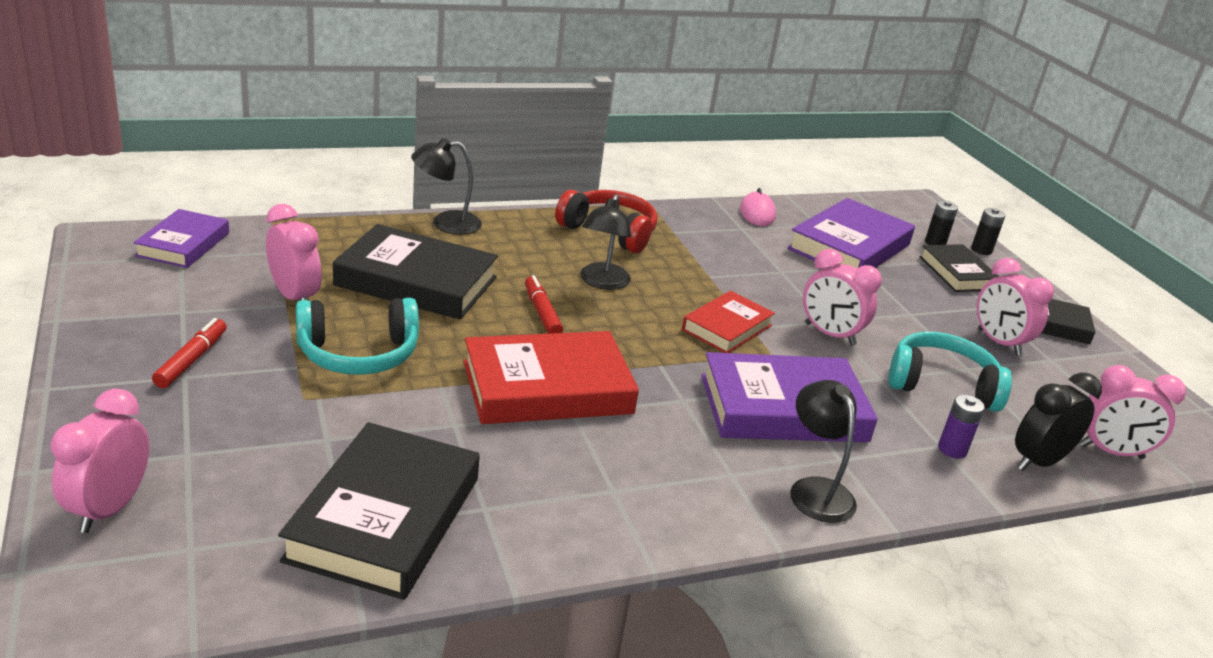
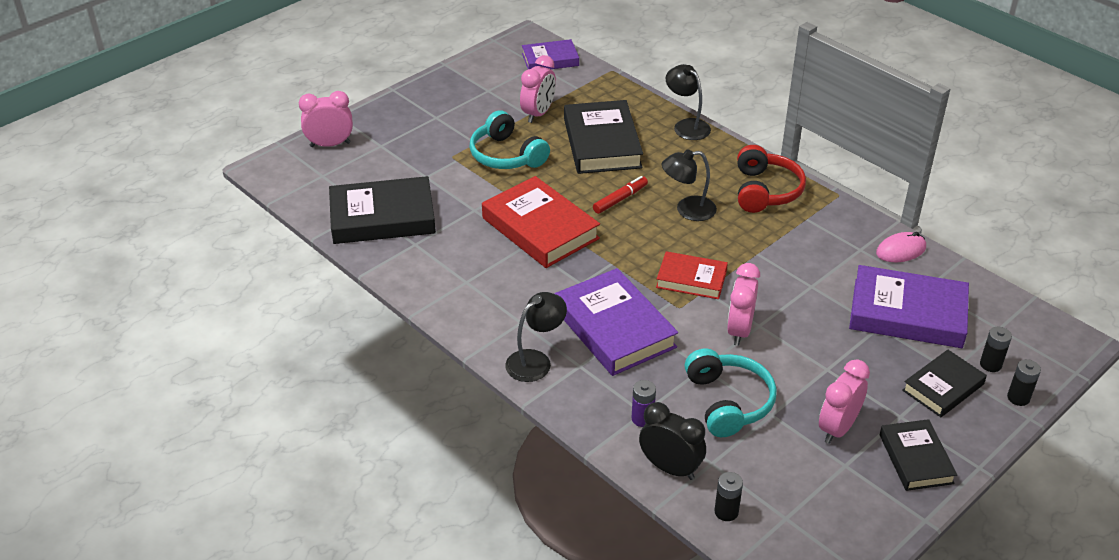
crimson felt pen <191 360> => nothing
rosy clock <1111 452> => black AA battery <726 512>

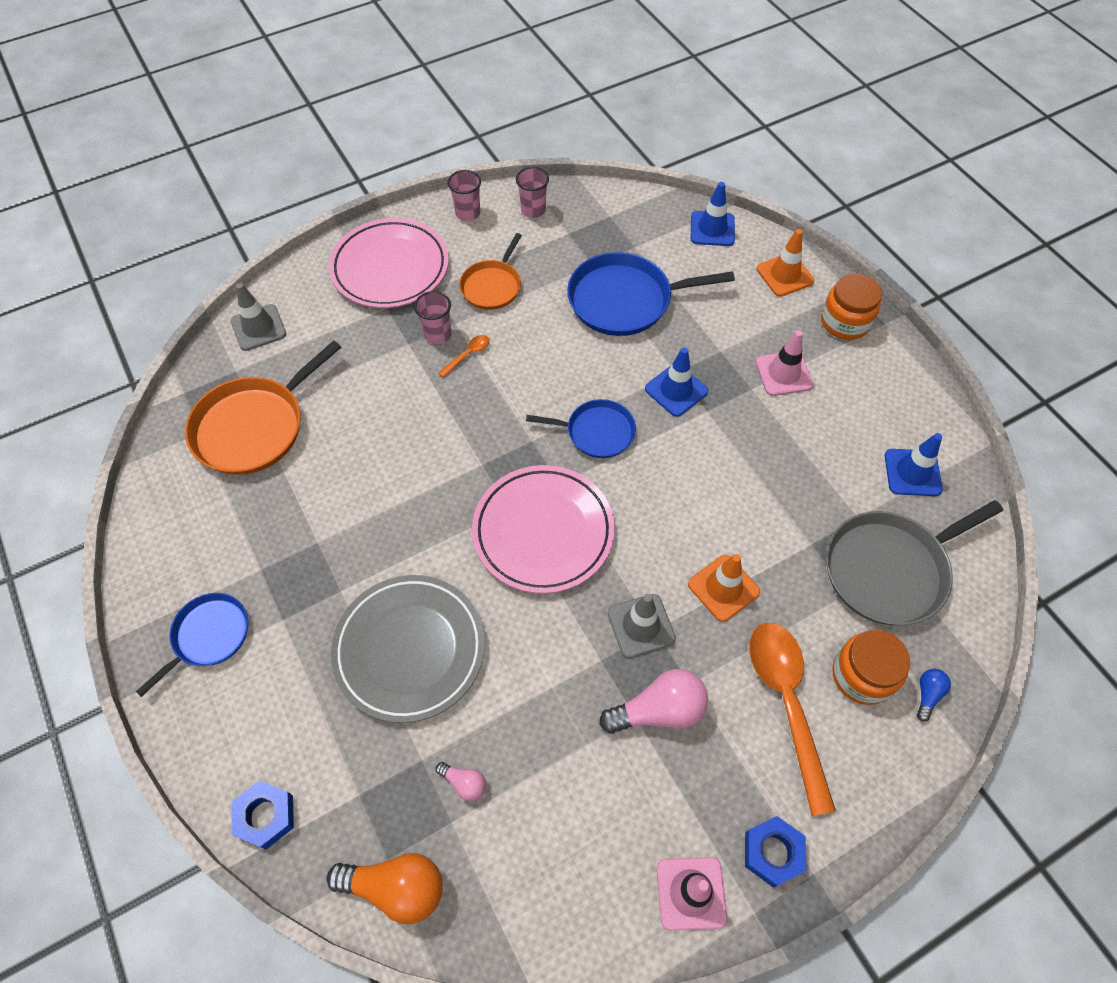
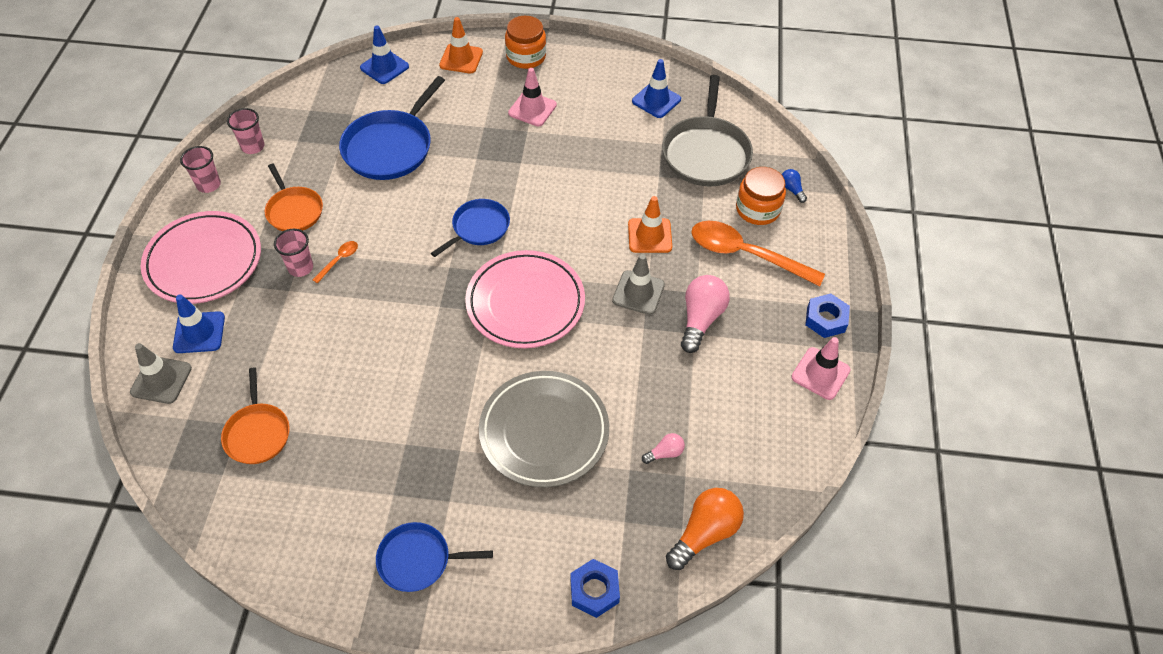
blue frying pan <208 636> => blue frying pan <418 560>, 75 degrees counterclockwise
orange frying pan <254 427> => orange frying pan <257 433>, x0.60
orange spoon <468 355> => orange spoon <339 260>, 45 degrees clockwise
blue road cone <676 390> => blue road cone <199 332>, shifted

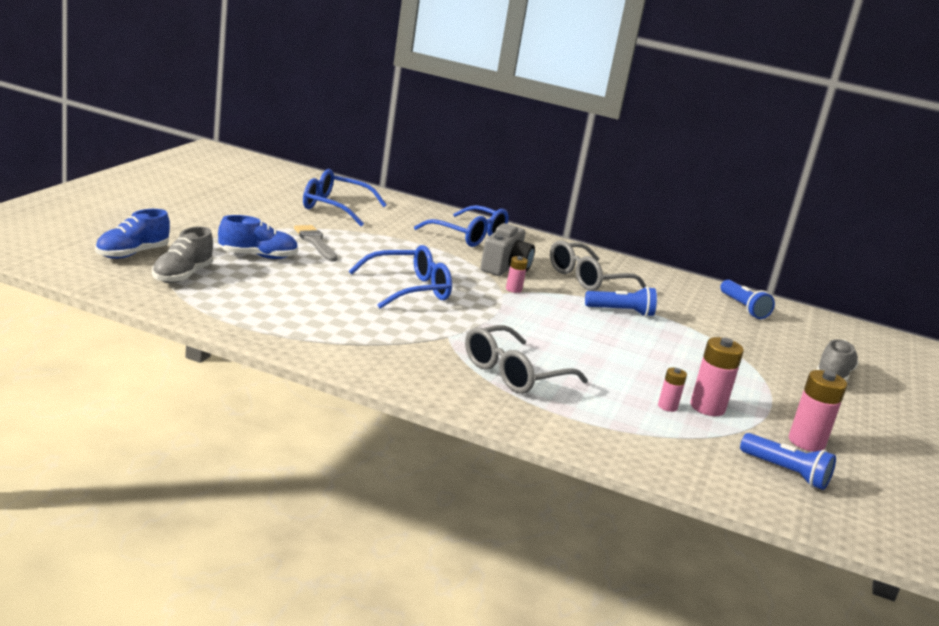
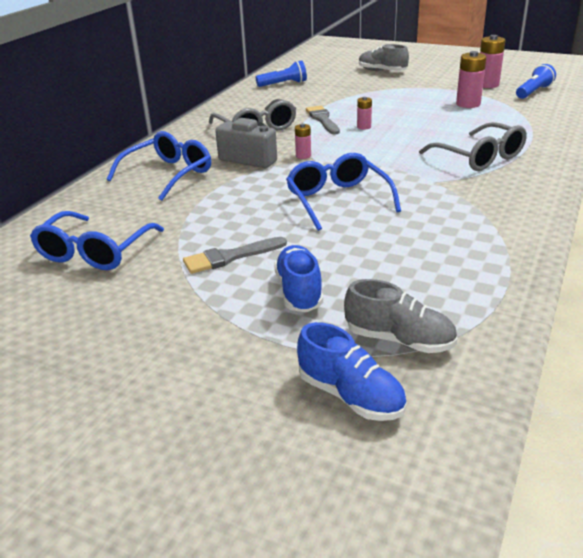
blue torch <621 312> => grey paintbrush <322 119>
rosy AA battery <667 406> => rosy AA battery <364 127>, shifted

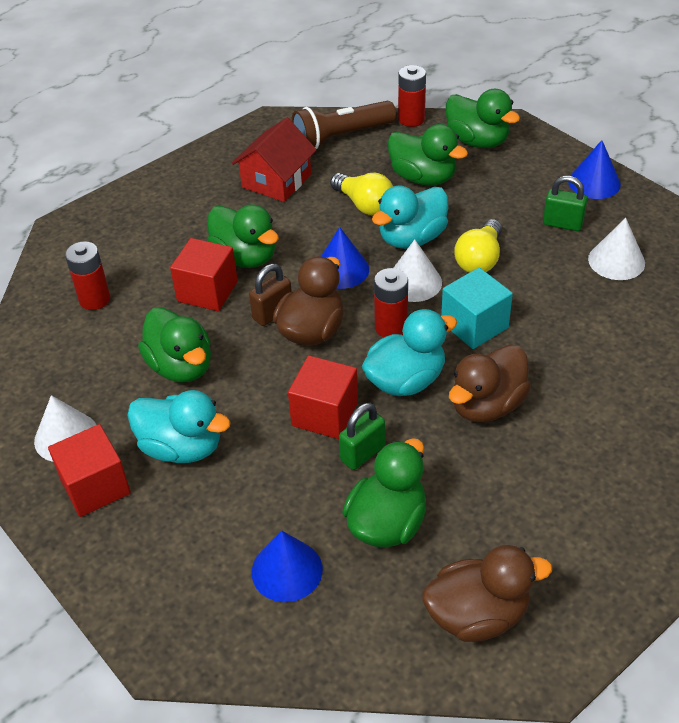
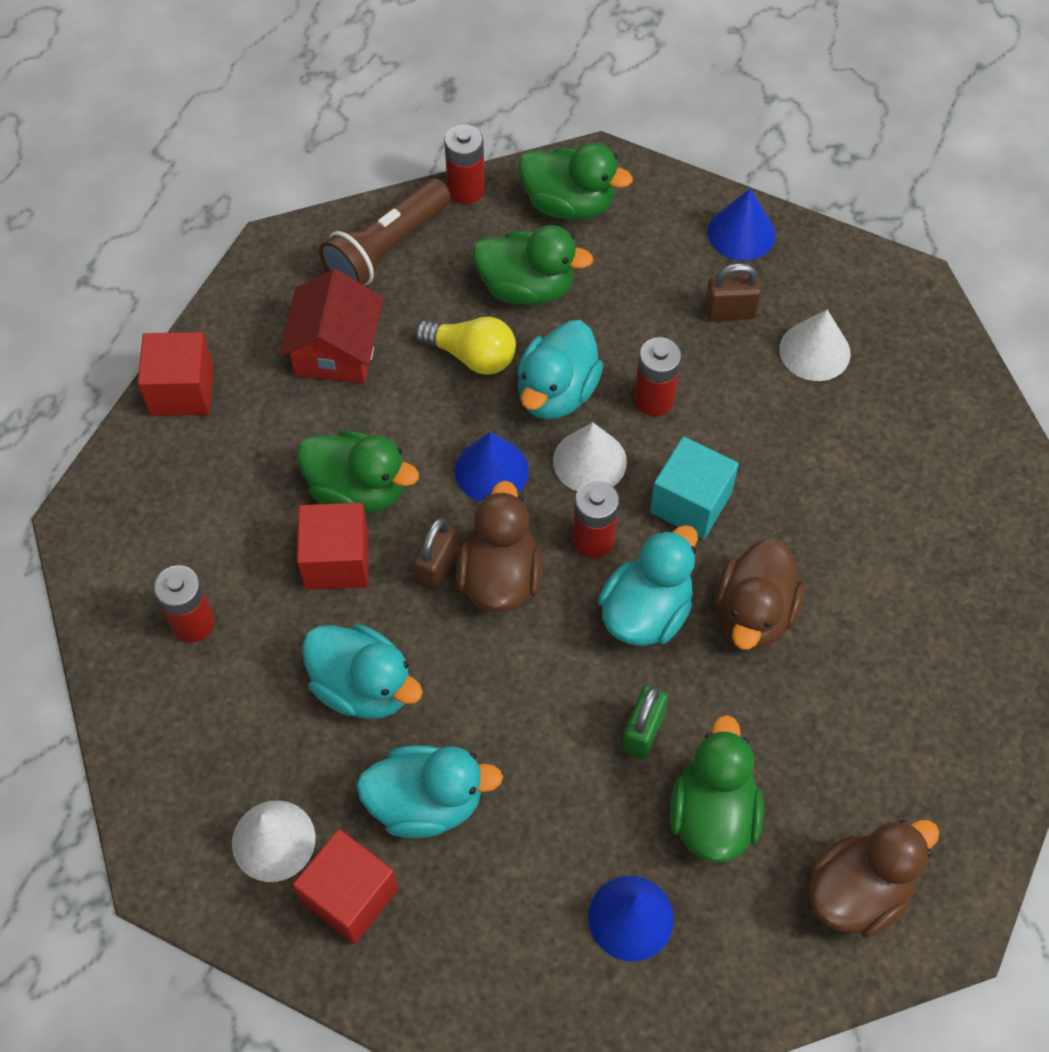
emerald rubber duck <181 366> => turquoise rubber duck <363 687>
crimson block <325 414> => crimson block <182 390>, shifted
golden light bulb <479 259> => crimson AA battery <654 400>
emerald lock <562 224> => dark brown lock <730 312>

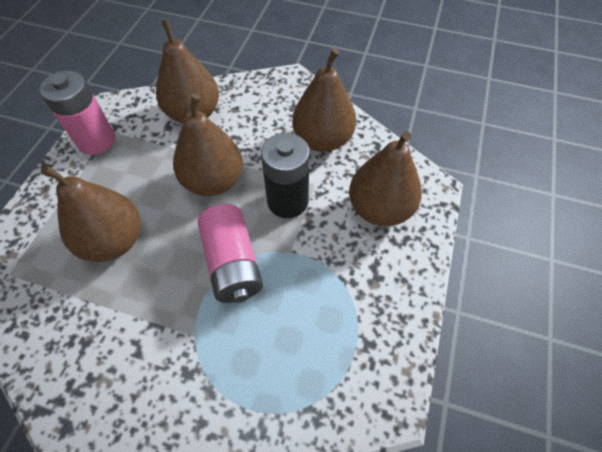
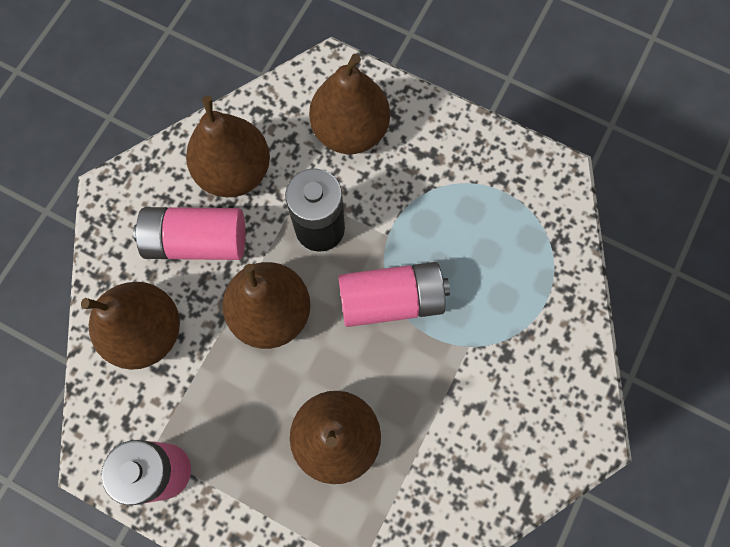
nothing => rosy AA battery <196 241>

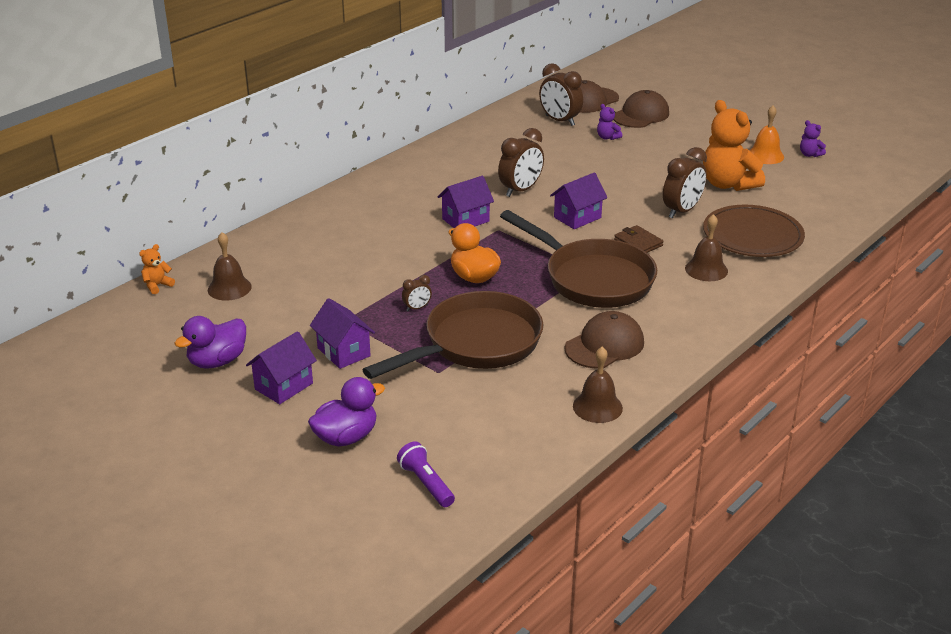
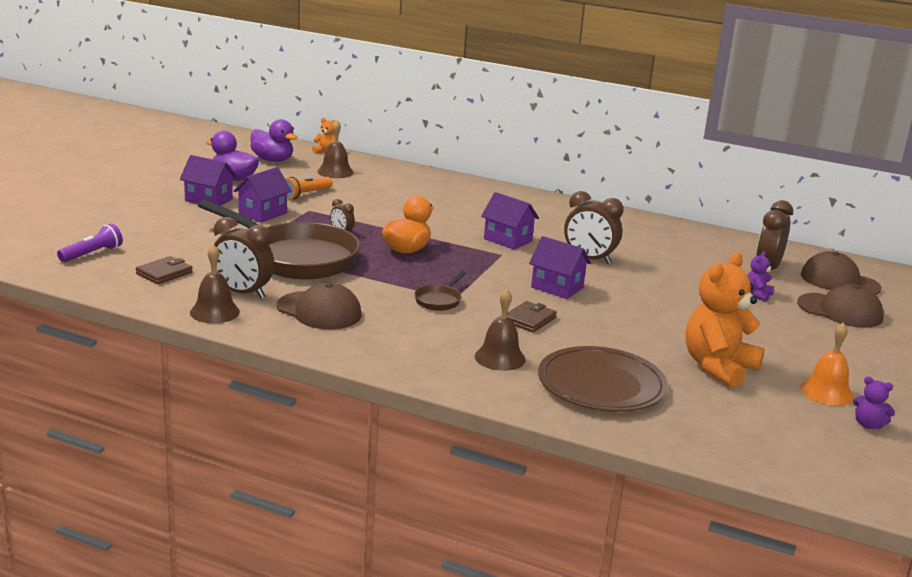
purple rubber duck <346 437> => purple rubber duck <272 160>, shifted
dark brown frying pan <593 278> => dark brown frying pan <439 300>, x0.40
dark brown clock <681 211> => dark brown clock <242 293>, shifted
purple teddy bear <809 154> => purple teddy bear <868 425>, 90 degrees counterclockwise
nothing => dark brown billfold <164 273>
nothing => orange torch <306 194>

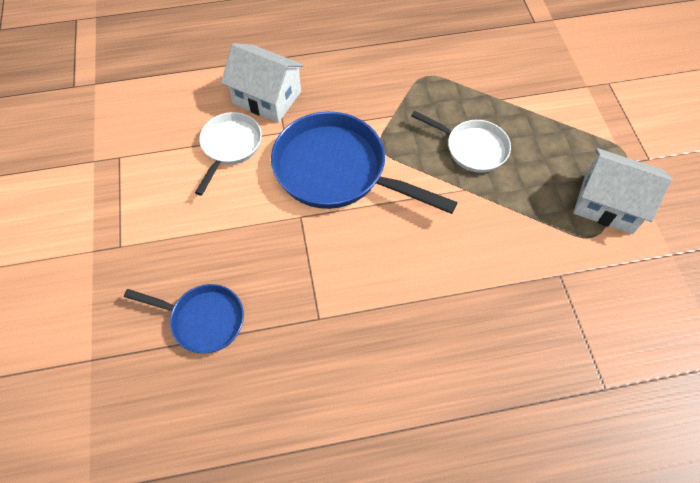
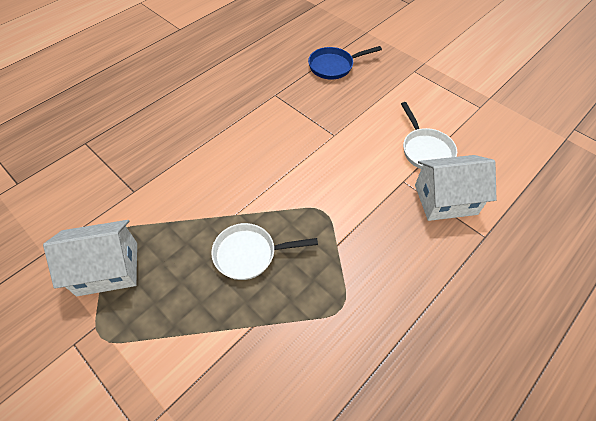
blue frying pan <337 171> => nothing

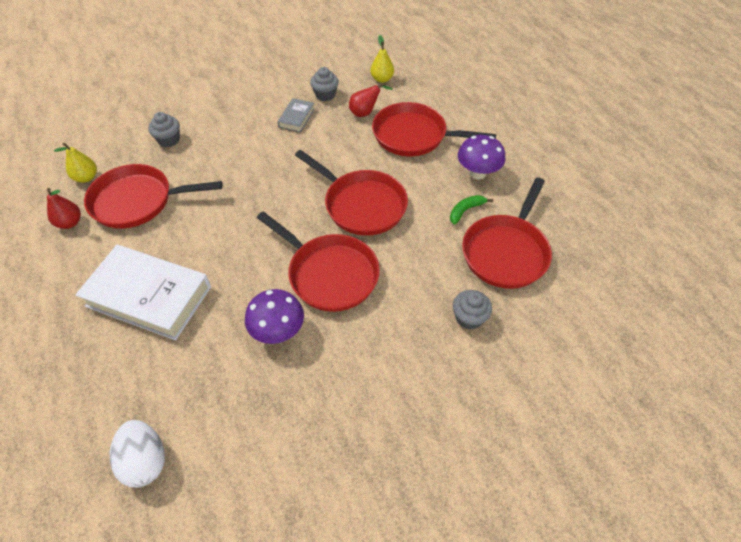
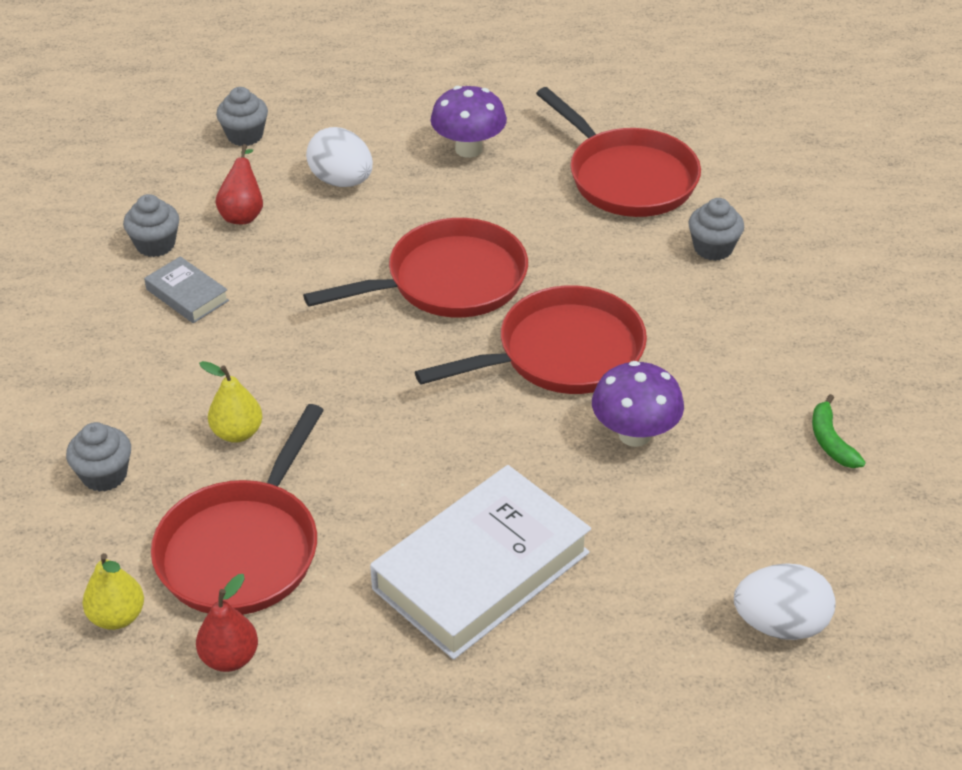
golden toy pear <382 79> => golden toy pear <237 433>, shifted
crimson frying pan <414 136> => white egg shape <341 181>
emerald banana <465 210> => emerald banana <831 441>, shifted
nothing => grey cupcake <245 135>

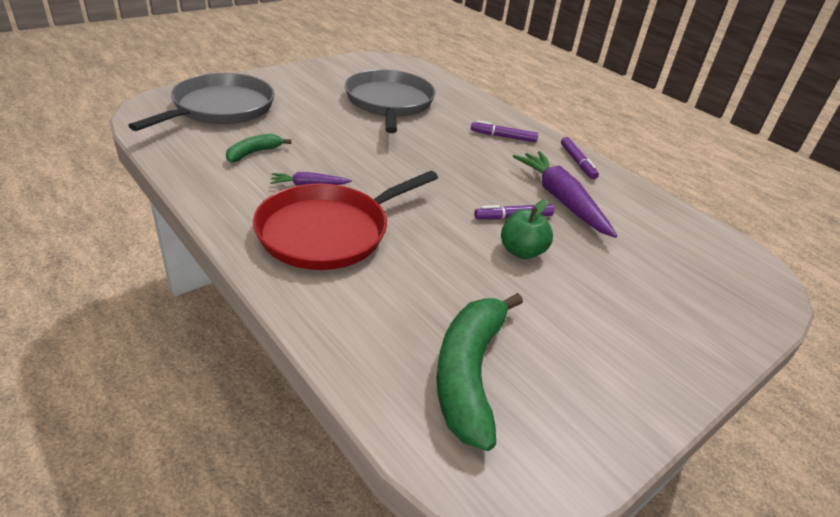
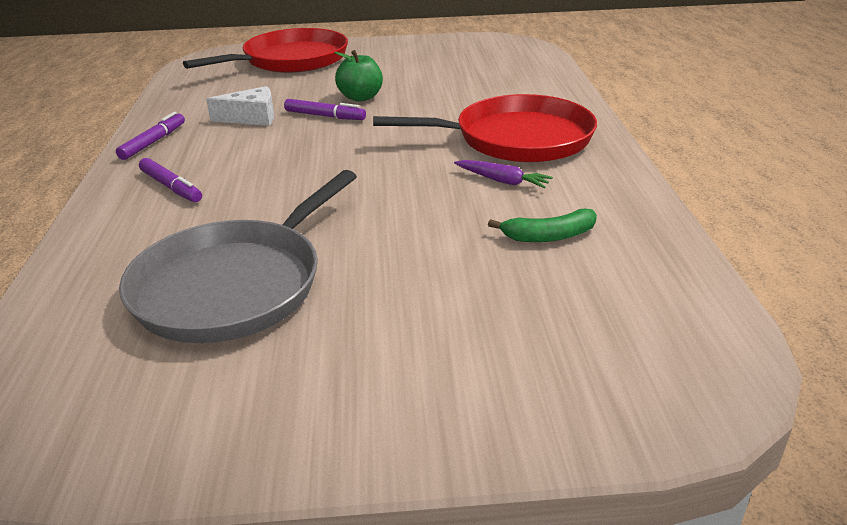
grey frying pan <220 108> => nothing
emerald banana <469 373> => nothing
purple carrot <561 200> => white cheese <252 118>
nothing => crimson frying pan <291 60>

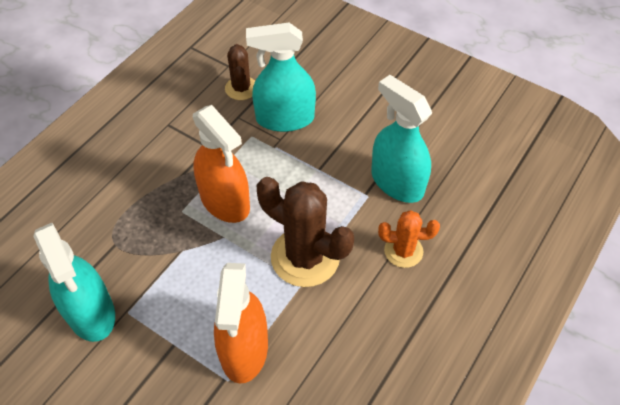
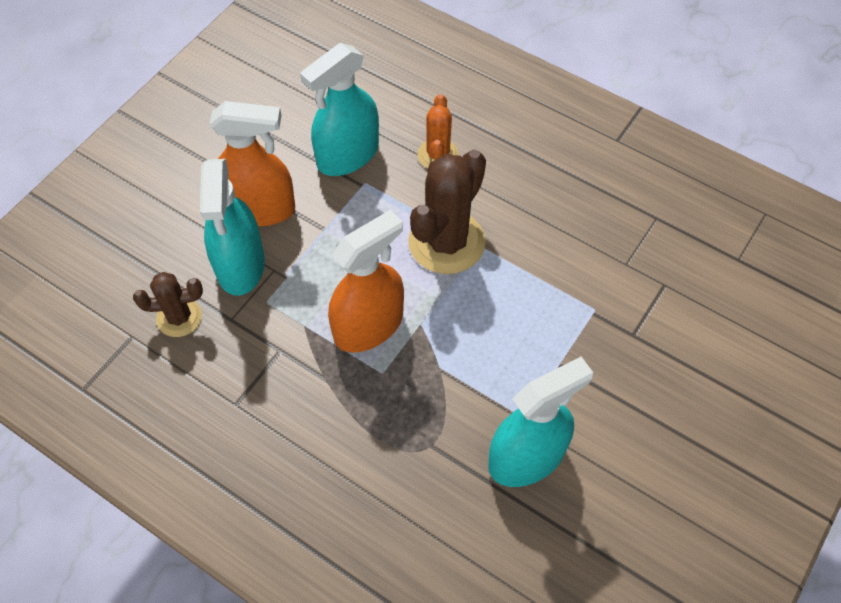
orange spray bottle <244 349> => orange spray bottle <259 208>, shifted

